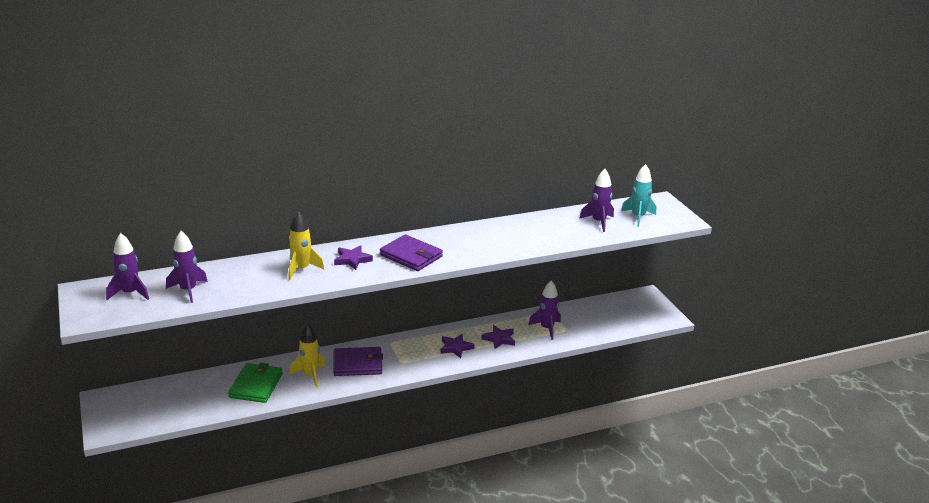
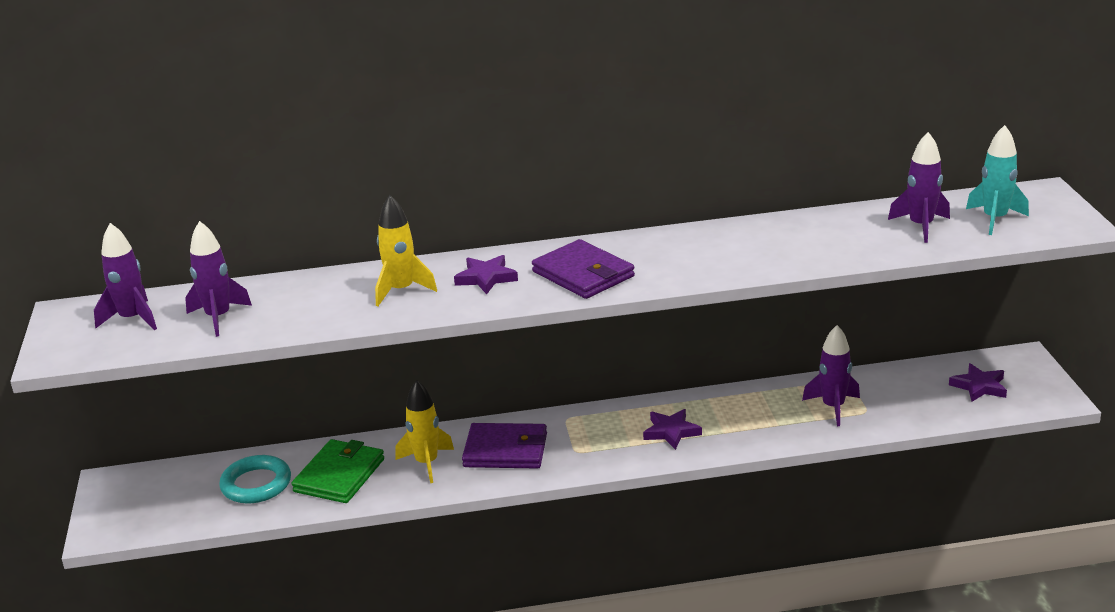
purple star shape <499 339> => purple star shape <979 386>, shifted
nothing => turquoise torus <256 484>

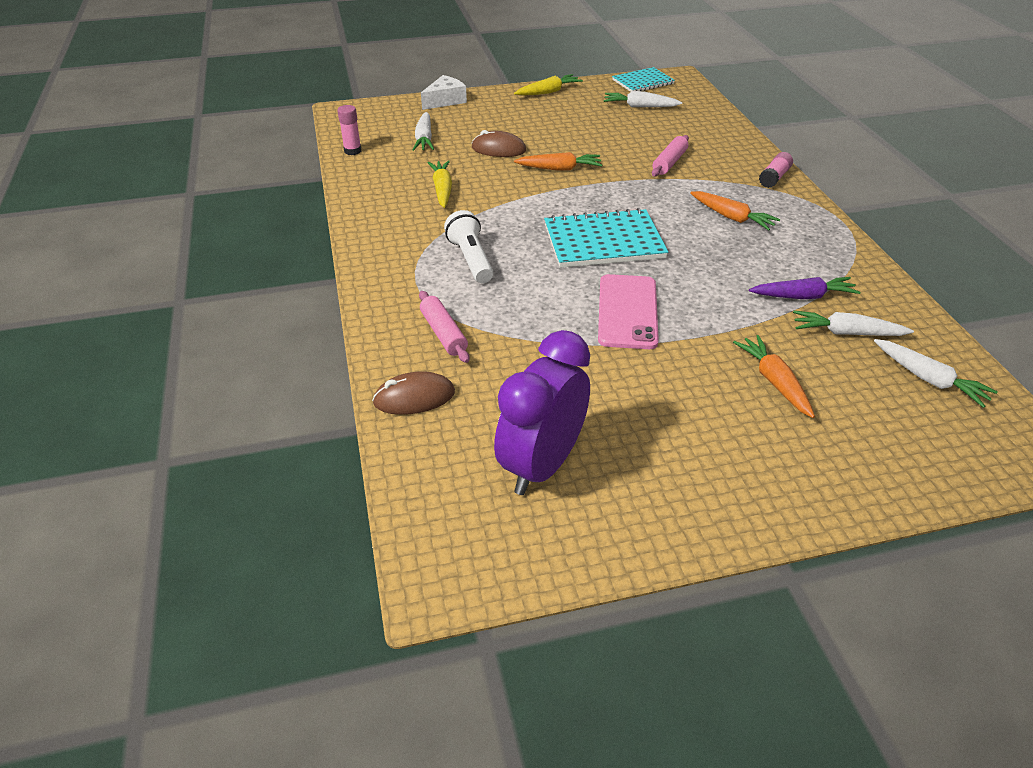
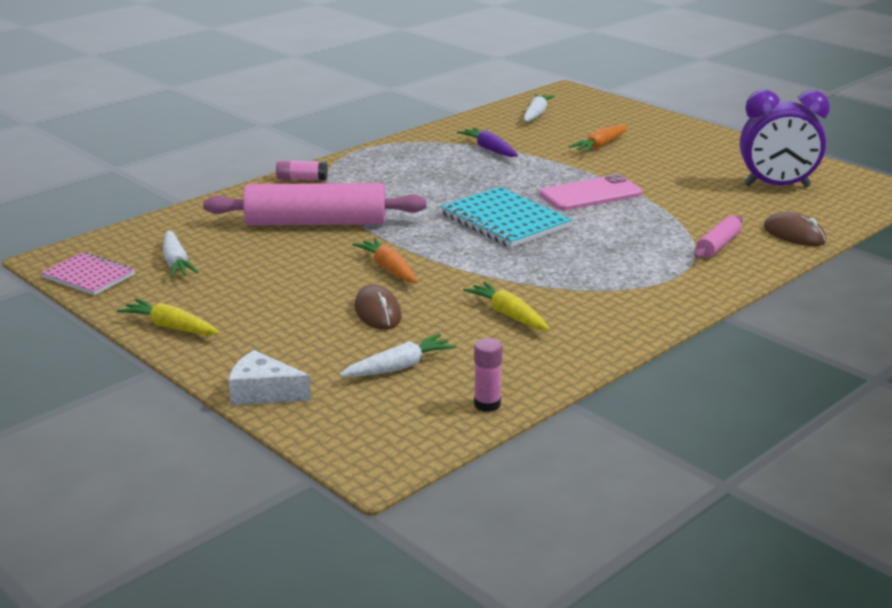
golden carrot <442 190> => golden carrot <508 315>, 90 degrees clockwise
white torch <471 259> => nothing
turquoise notebook <643 82> => rosy notebook <89 276>
rosy rolling pin <669 162> => rosy rolling pin <316 223>, x2.09
orange carrot <731 217> => nothing
white carrot <846 333> => nothing

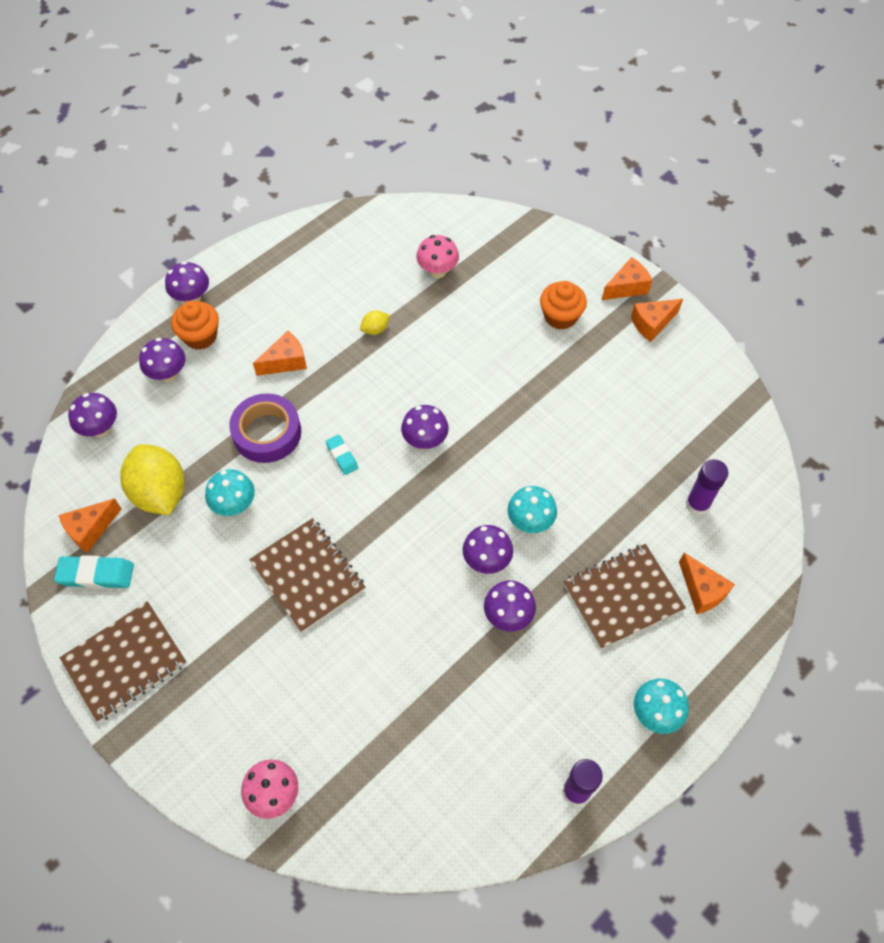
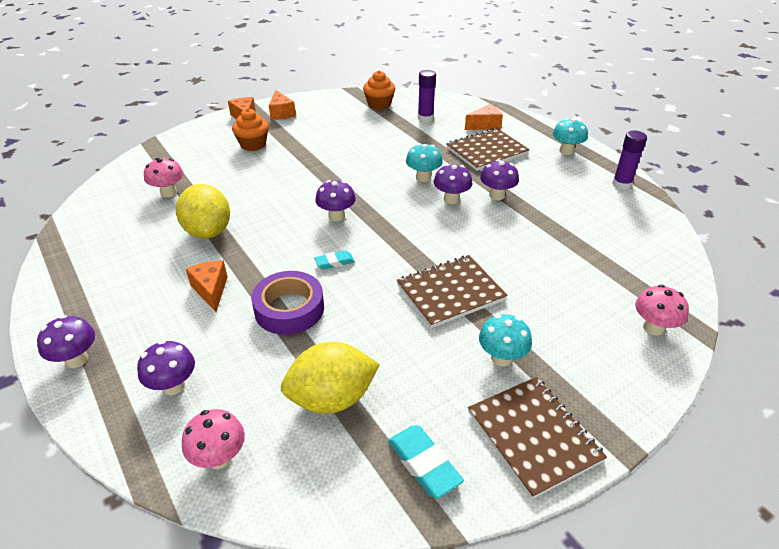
turquoise pencil eraser <96 574> => turquoise pencil eraser <424 464>, 45 degrees counterclockwise
orange cheese <90 529> => nothing
purple fungus <100 428> => rosy fungus <219 457>
orange cupcake <200 336> => orange cupcake <379 104>, shifted
turquoise fungus <234 505> => turquoise fungus <501 358>, shifted
golden citrus fruit <375 329> => golden citrus fruit <208 231>, x2.33
dark brown notebook <622 597> => dark brown notebook <486 151>, 75 degrees clockwise

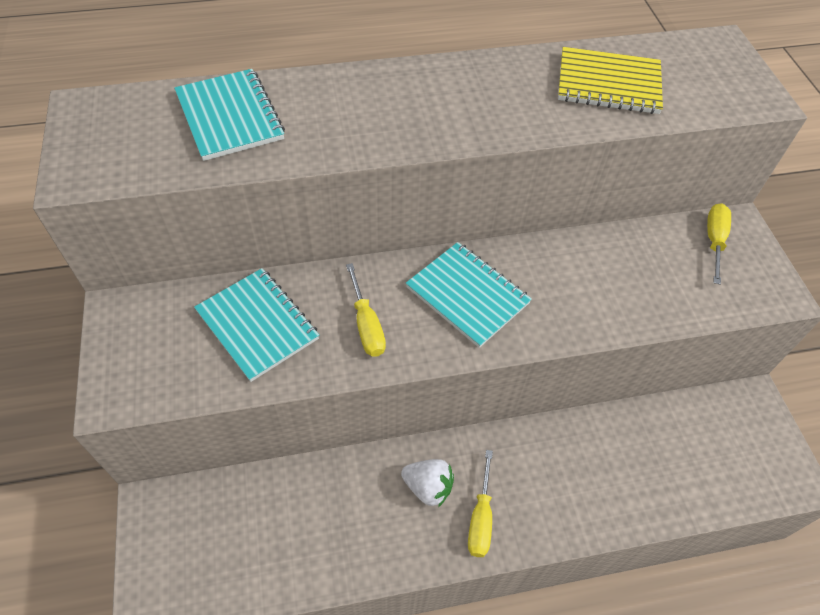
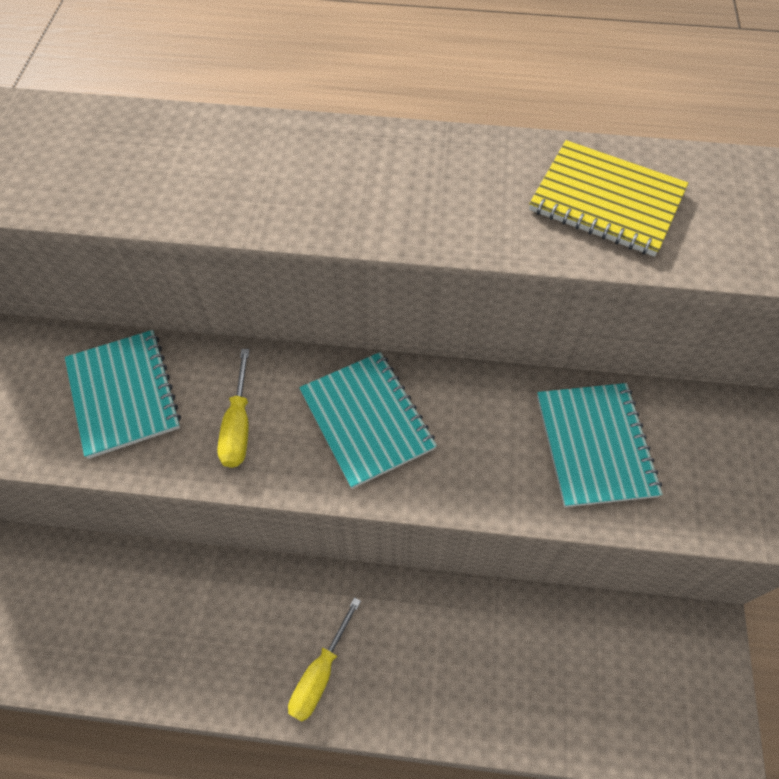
turquoise notebook <229 117> => turquoise notebook <595 445>, shifted
white toy strawberry <428 487> => nothing
golden hand screwdriver <714 240> => nothing

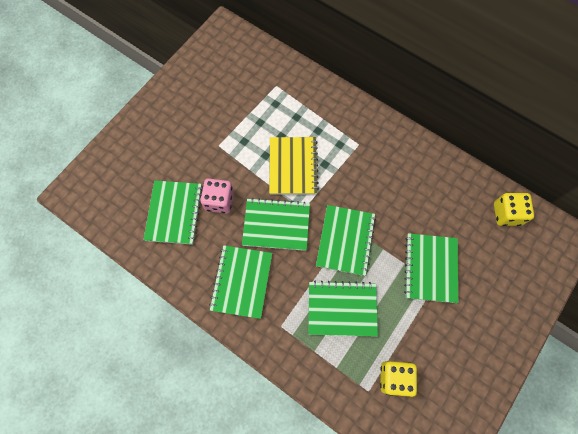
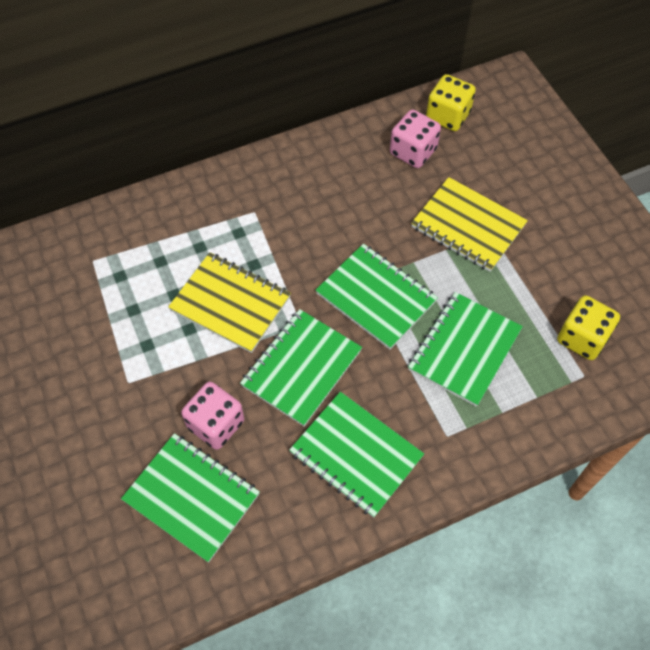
emerald notebook <430 268> => golden notebook <468 226>
nothing => rosy game die <413 152>

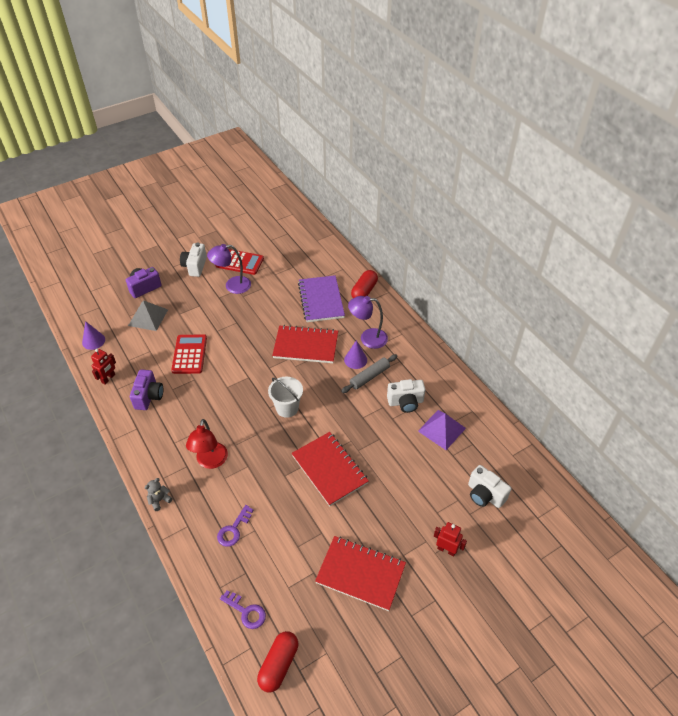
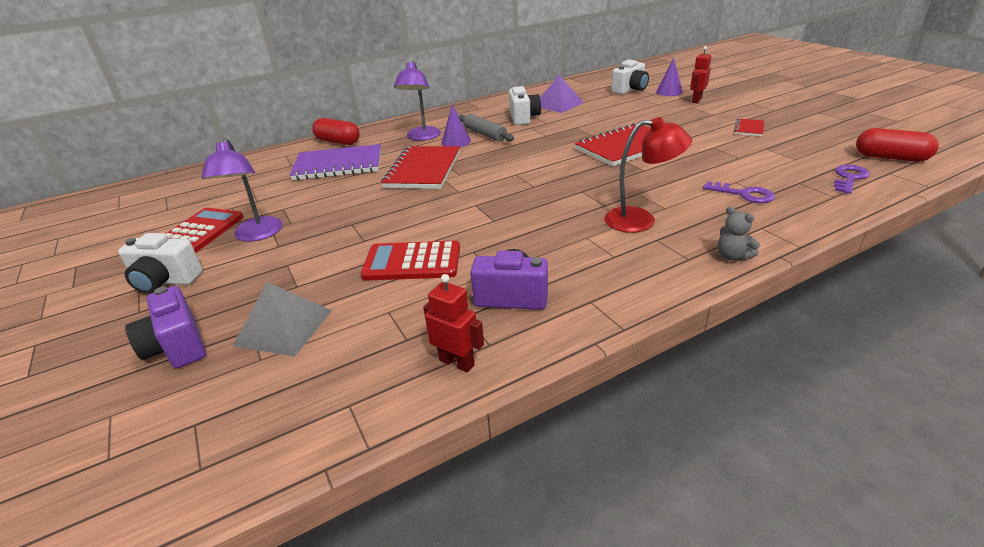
purple solid cone <93 341> => purple solid cone <669 92>, shifted
white bucket <287 408> => nothing
crimson notebook <360 574> => crimson notebook <749 129>, x0.46

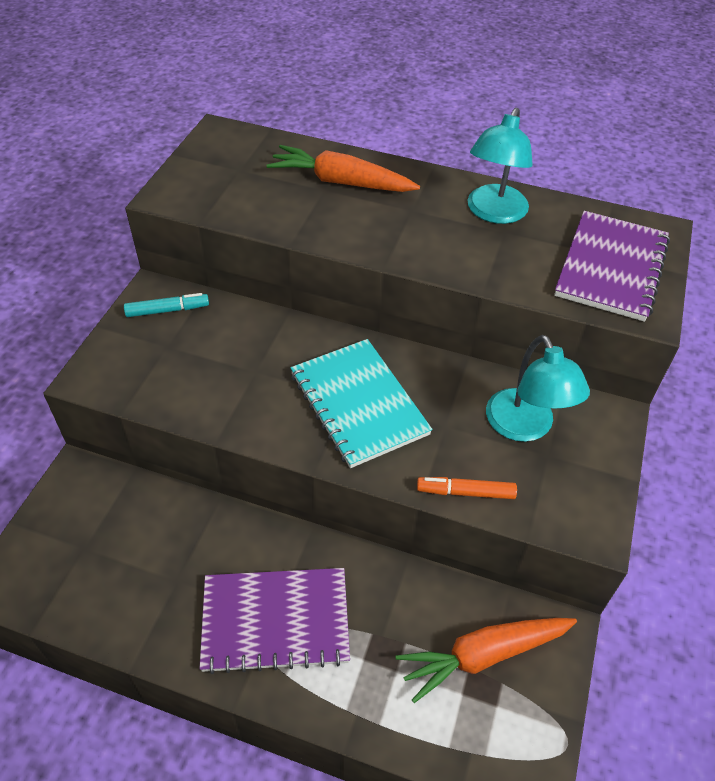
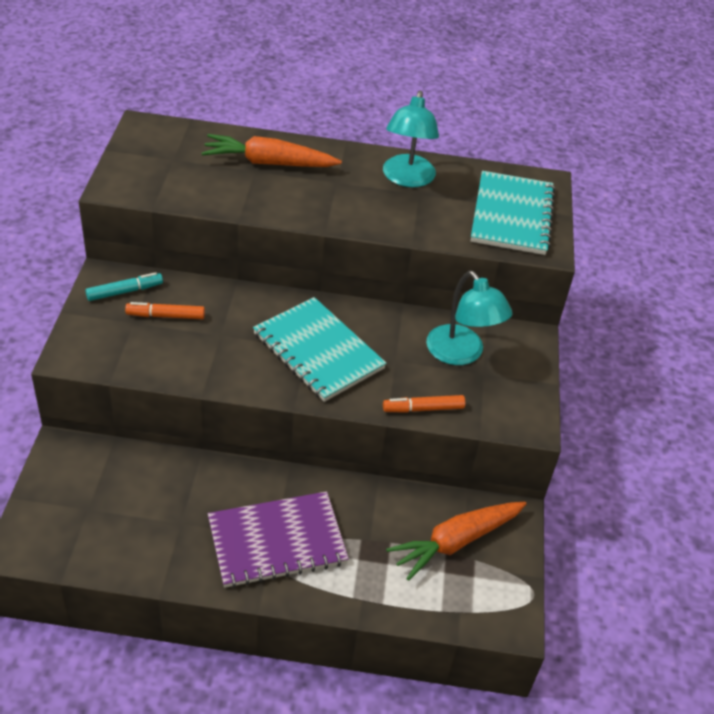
purple notebook <611 268> => turquoise notebook <512 215>
nothing => orange felt pen <165 316>

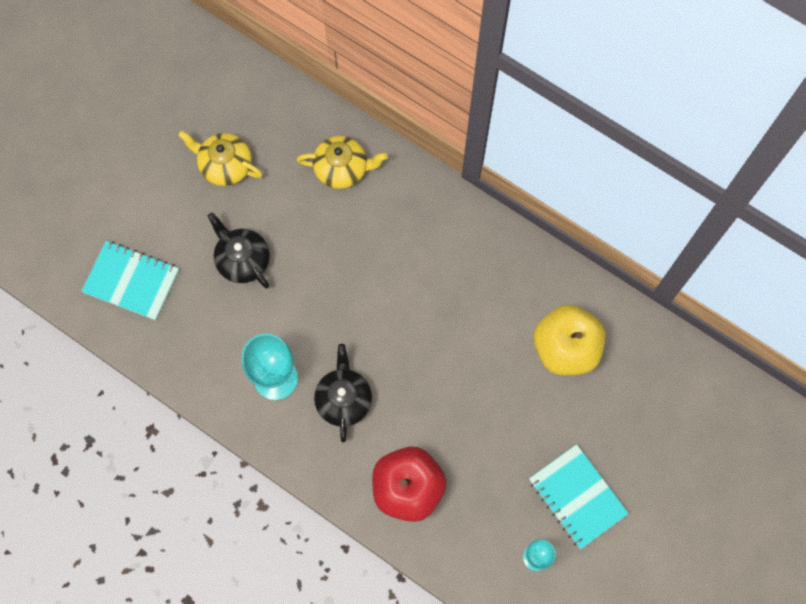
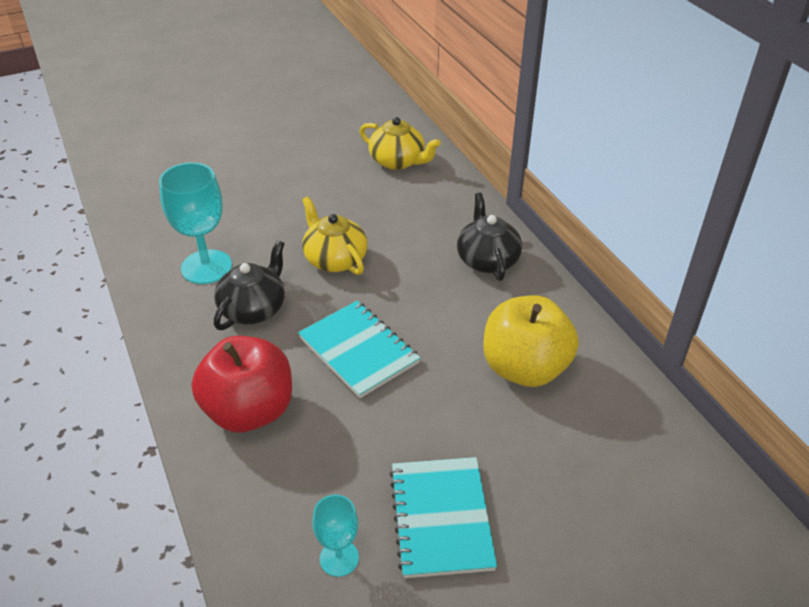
turquoise notebook <131 281> => turquoise notebook <359 350>, shifted
golden teapot <225 165> => golden teapot <335 259>, shifted
black teapot <243 260> => black teapot <487 260>, shifted

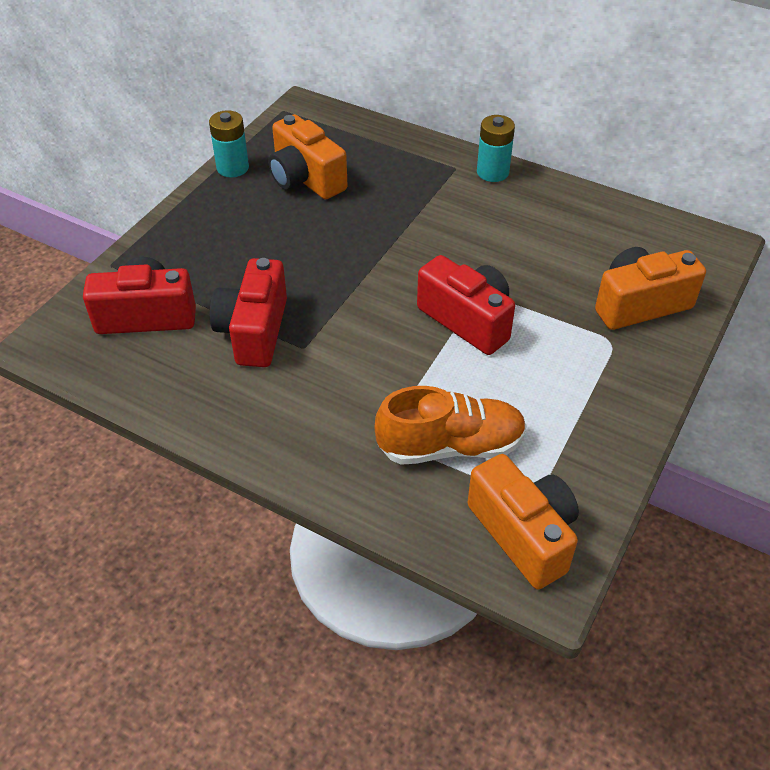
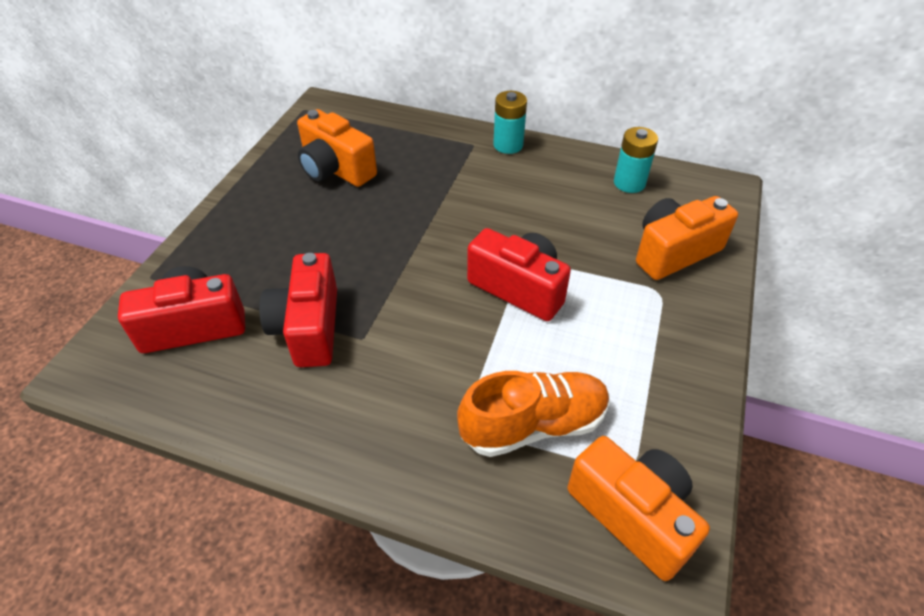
turquoise AA battery <232 168> => turquoise AA battery <629 183>, shifted

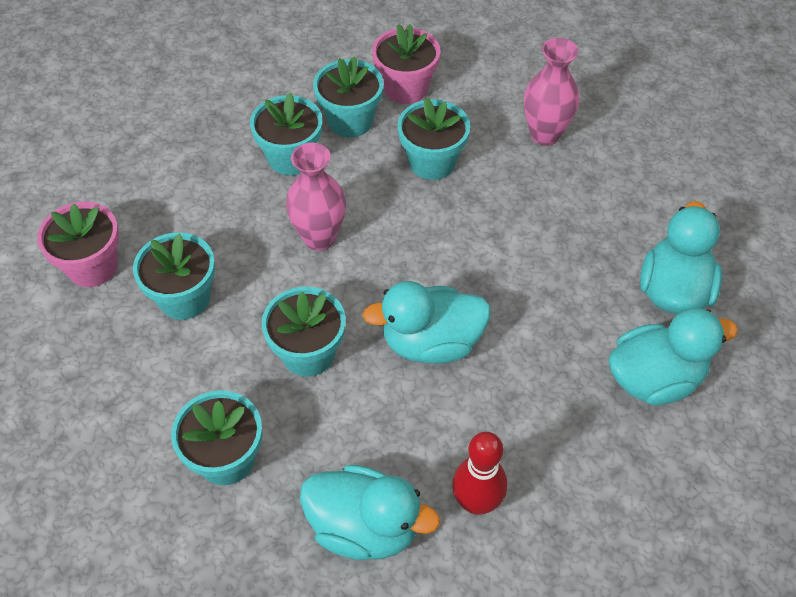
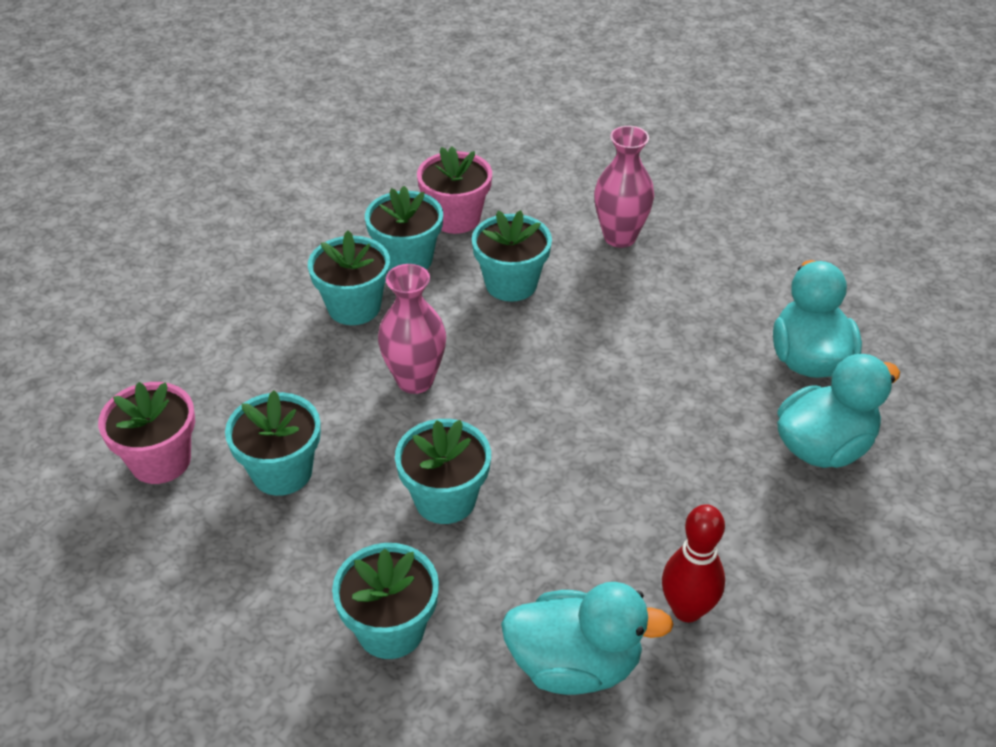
turquoise rubber duck <431 343> => nothing

